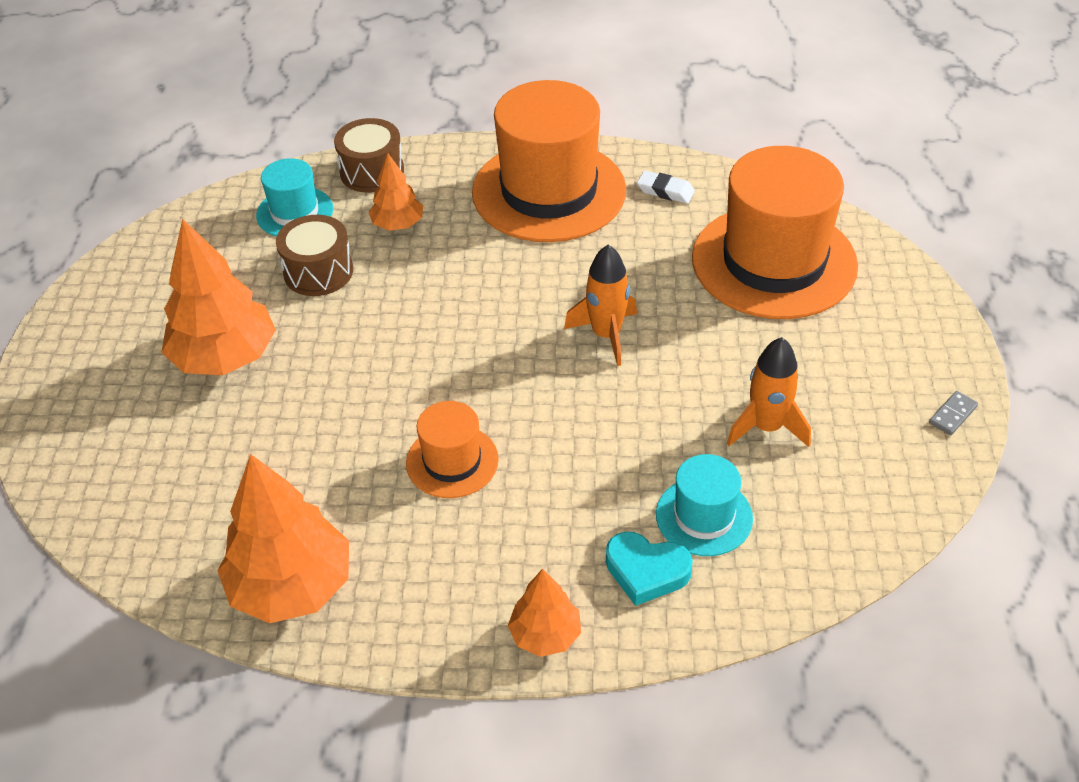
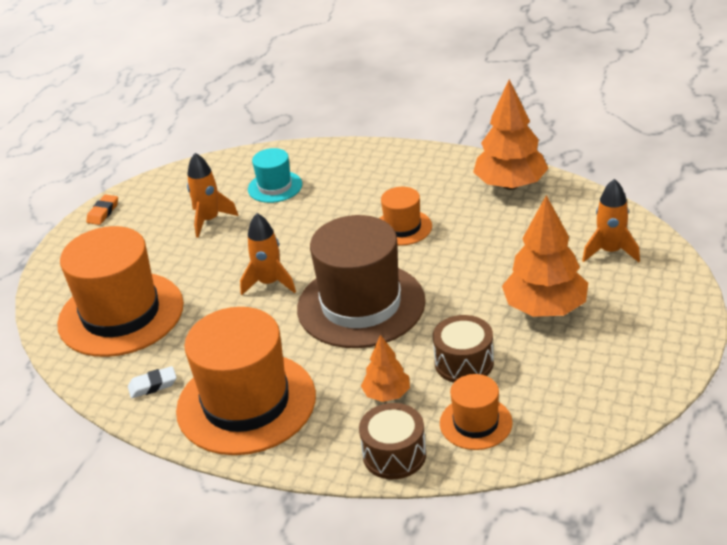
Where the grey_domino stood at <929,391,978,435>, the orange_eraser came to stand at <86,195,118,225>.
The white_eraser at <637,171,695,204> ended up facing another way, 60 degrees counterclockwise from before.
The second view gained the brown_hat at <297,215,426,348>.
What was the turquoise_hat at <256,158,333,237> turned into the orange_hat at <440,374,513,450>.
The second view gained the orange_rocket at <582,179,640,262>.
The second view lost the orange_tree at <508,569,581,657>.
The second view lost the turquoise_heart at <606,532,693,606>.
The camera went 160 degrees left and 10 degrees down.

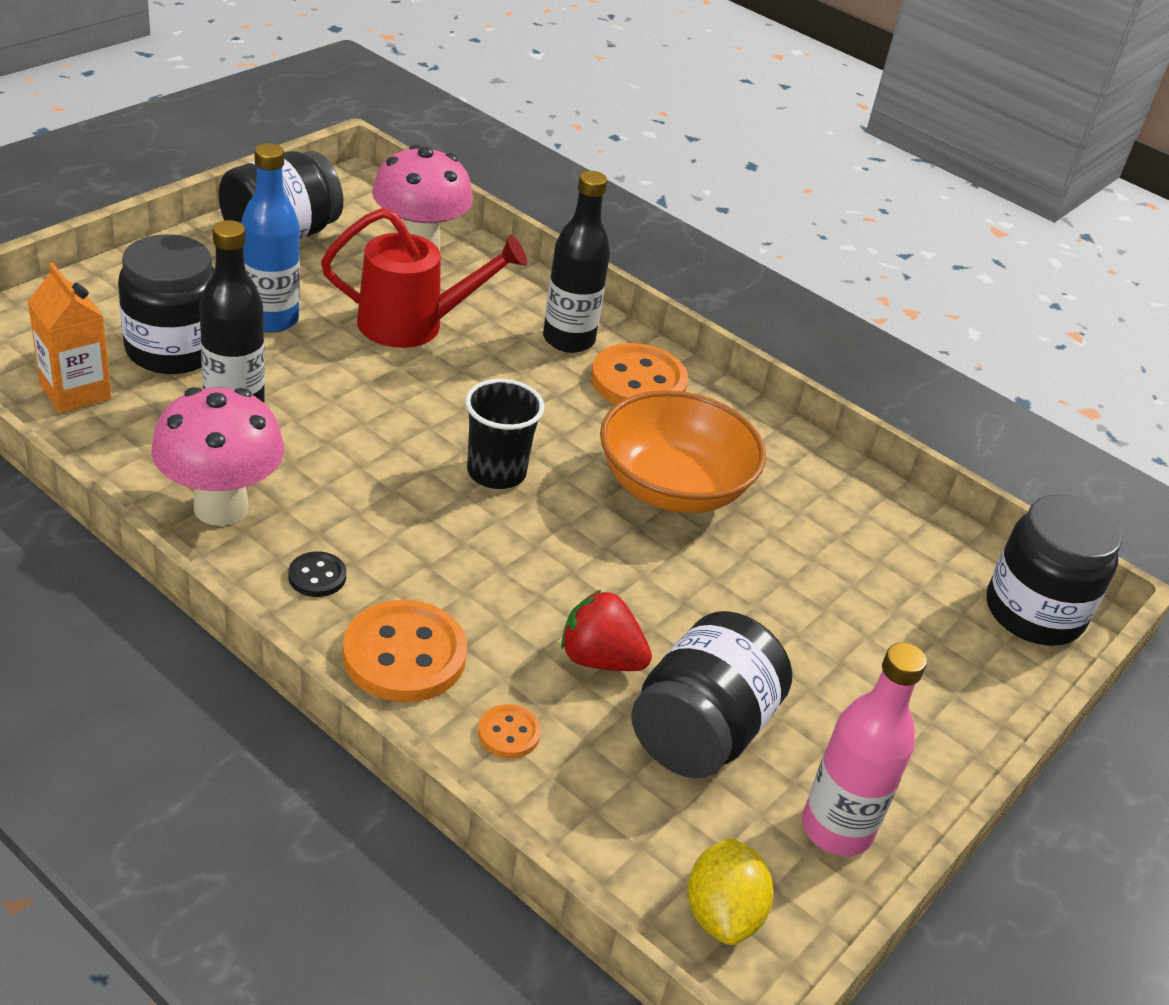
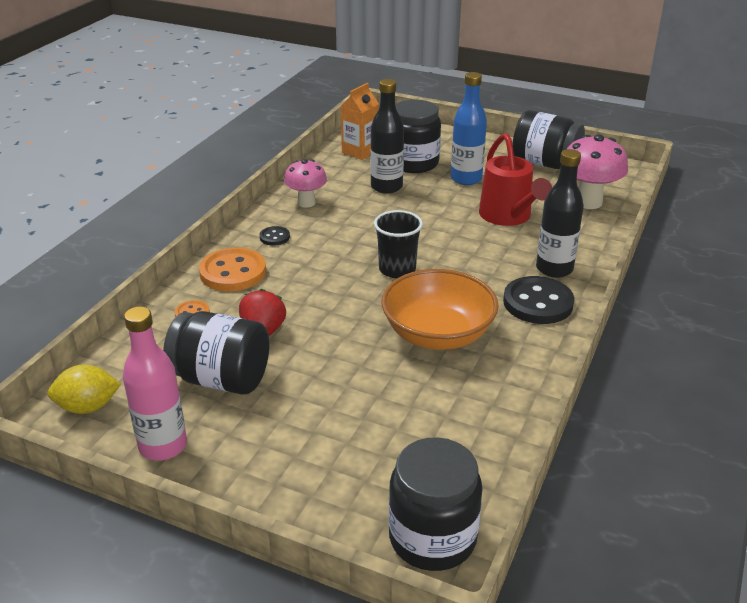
The size of the pink_mushroom at <151,387,284,526> changed by a factor of 0.65.
What was the orange_button at <591,343,688,405> turned into the black_button at <503,276,574,324>.
The camera went 80 degrees right and 5 degrees down.

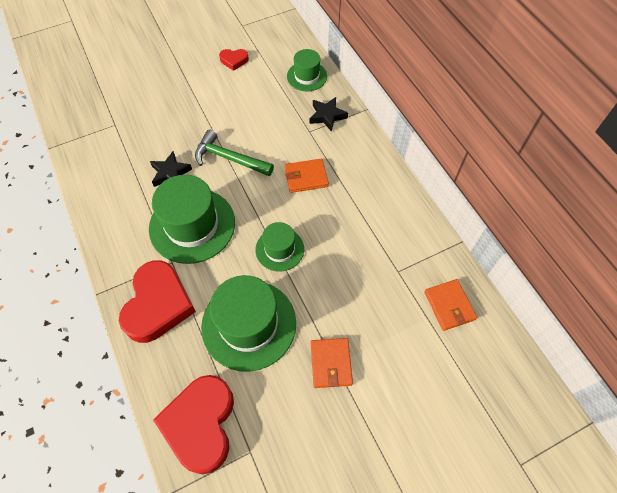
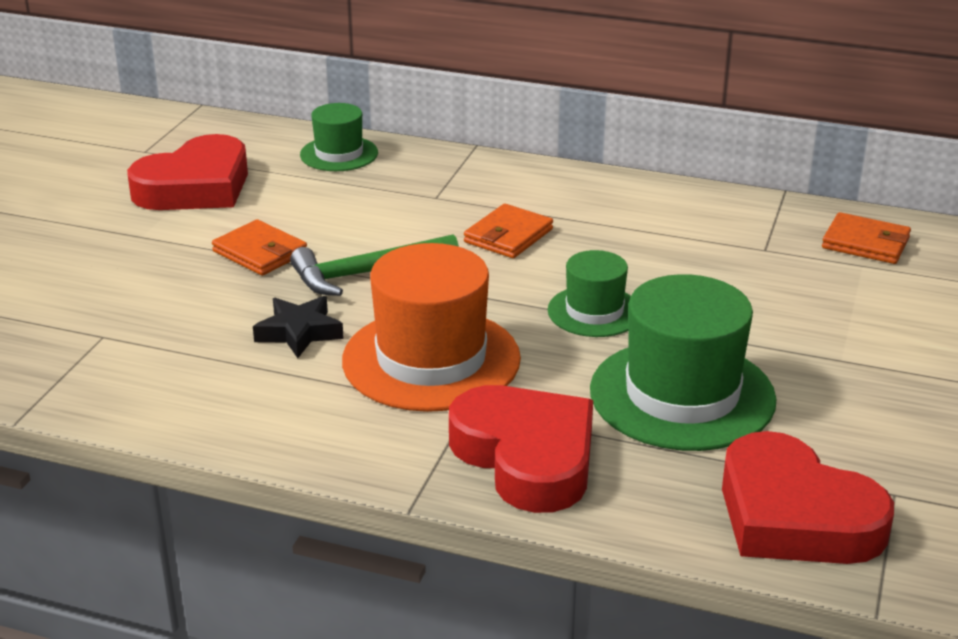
The size of the red_heart at <219,49,249,71> changed by a factor of 2.18.
The orange_wallet ended up elsewhere, having gone from <311,338,353,388> to <212,219,307,276>.
What was the green_hat at <149,175,235,264> turned into the orange_hat at <342,243,521,412>.
The second view lost the black_star at <310,97,348,132>.
The camera went 45 degrees left and 30 degrees down.

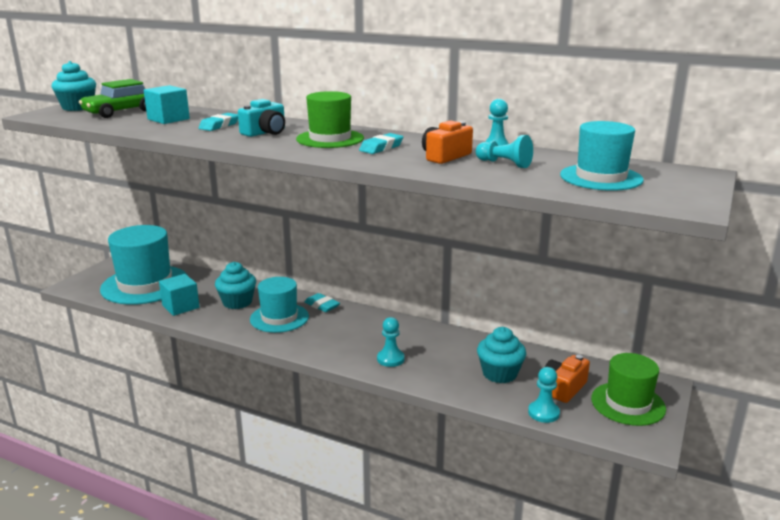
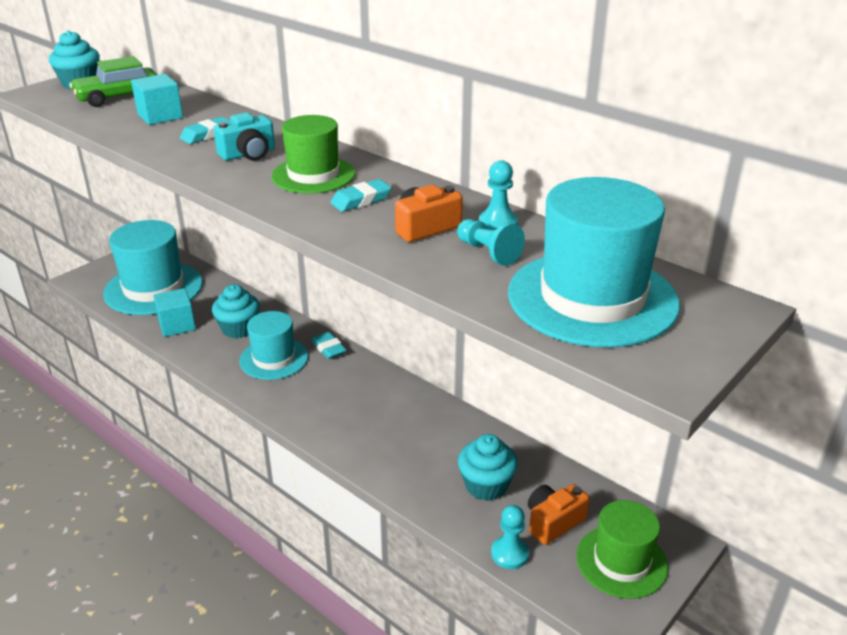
The size of the turquoise_hat at <560,121,644,191> changed by a factor of 1.59.
The second view lost the turquoise_pawn at <377,317,405,367>.
The camera went 15 degrees right and 10 degrees up.

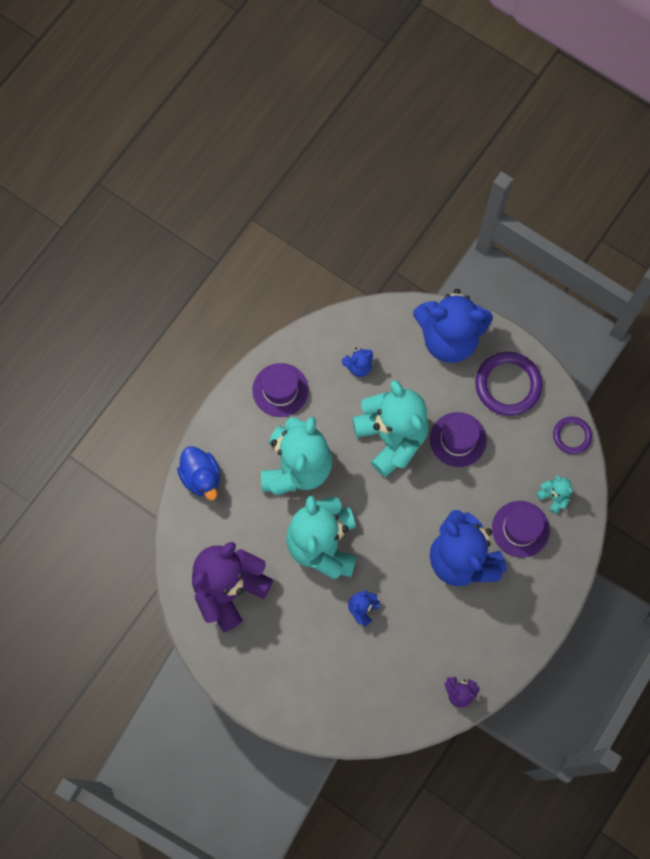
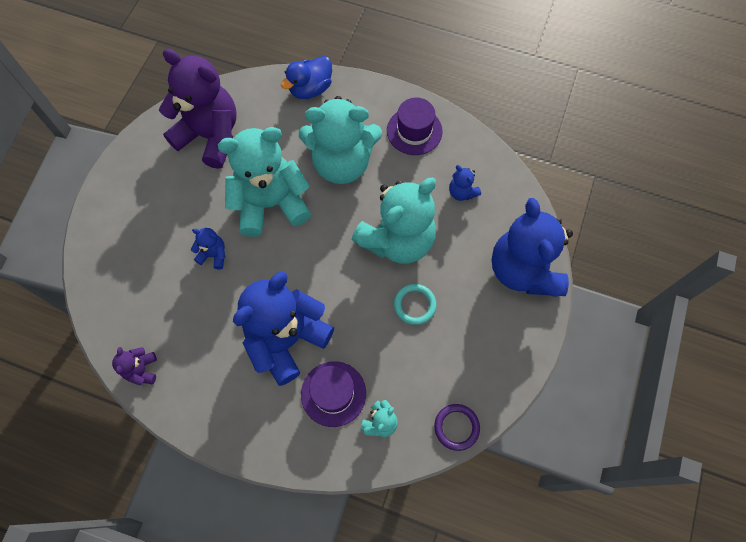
Where the purple_hat stood at <430,412,487,467>, the turquoise_ring came to stand at <394,284,437,325>.
The second view lost the purple_ring at <475,352,542,416>.
The camera went 75 degrees right and 5 degrees down.

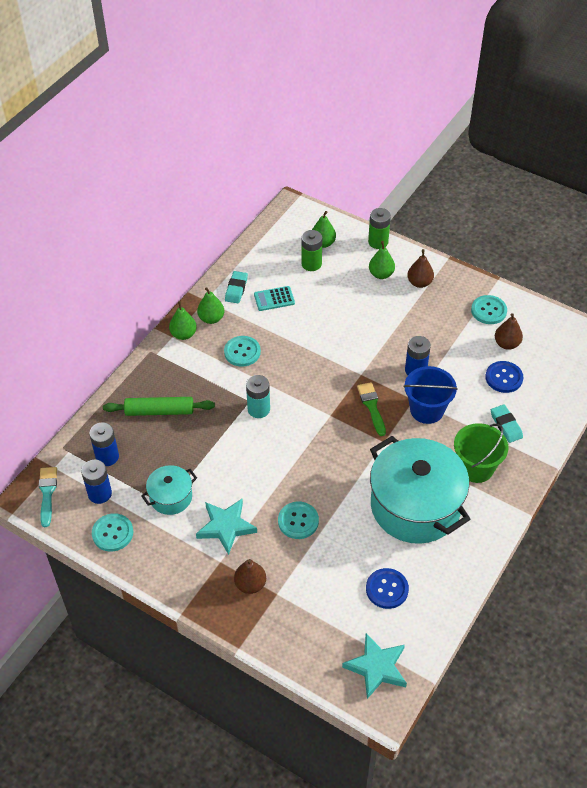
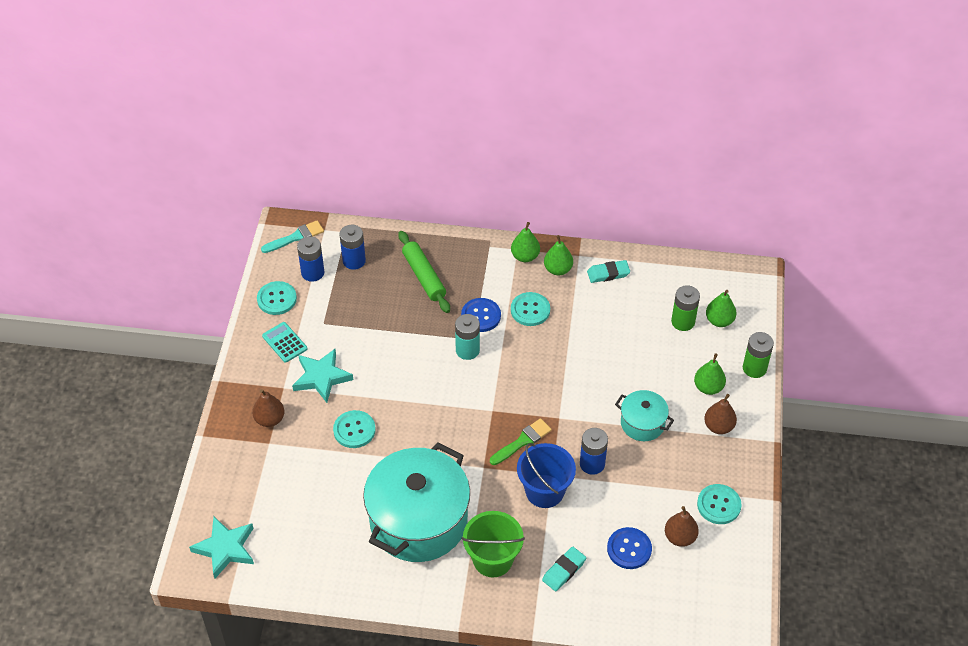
The turquoise_calculator ended up elsewhere, having gone from <254,286,295,311> to <262,322,307,363>.
The blue_button ended up elsewhere, having gone from <366,568,409,609> to <461,298,501,332>.
The turquoise_pot ended up elsewhere, having gone from <141,465,197,515> to <615,390,674,441>.
The camera went 65 degrees right and 0 degrees up.

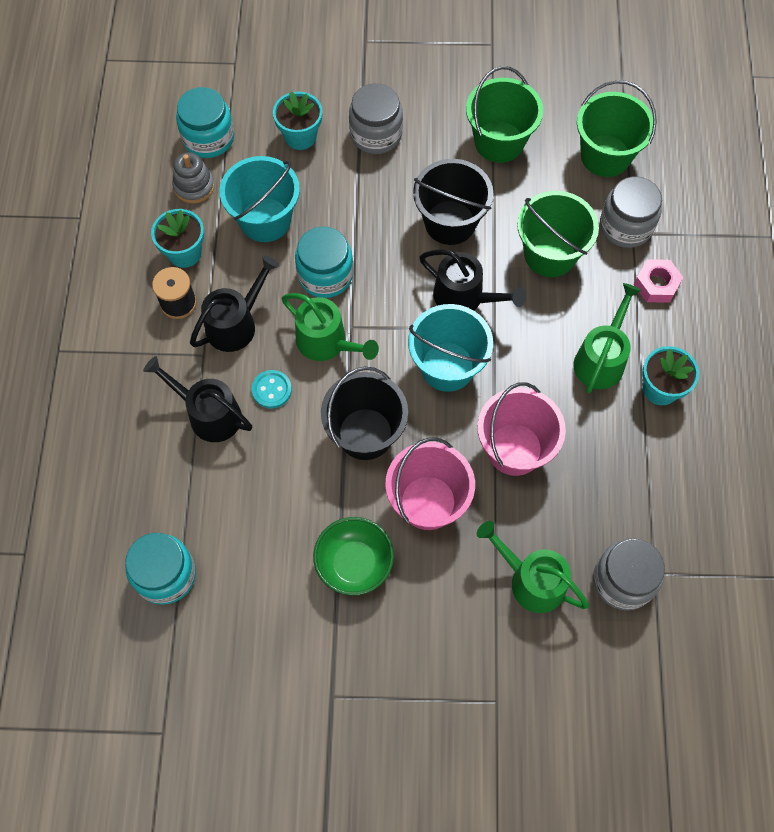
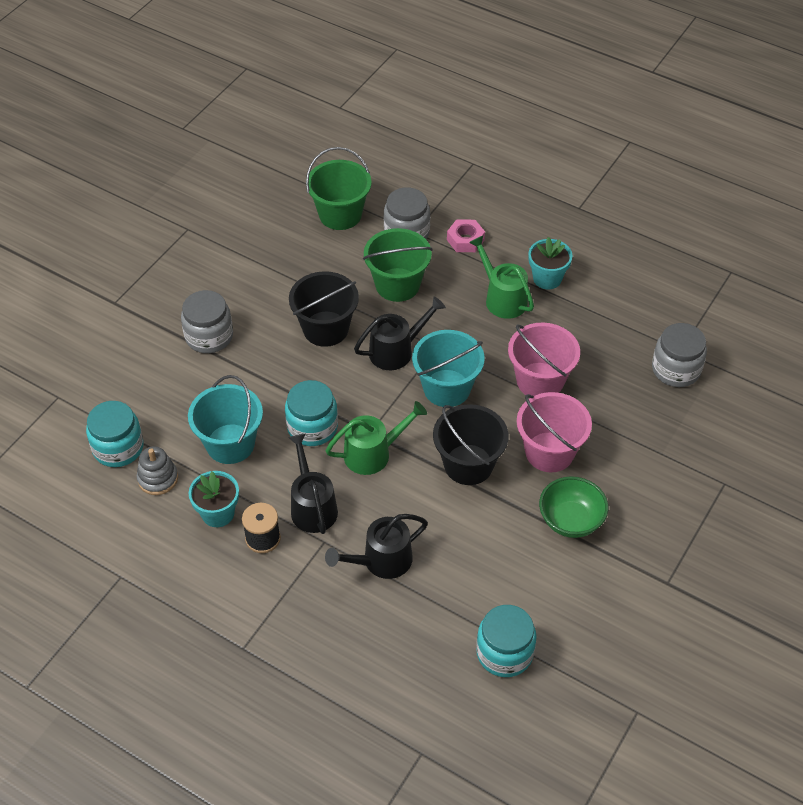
The second view lost the turquoise_button at <252,370,292,409>.
The second view lost the turquoise_flower_pot at <273,91,322,150>.
The second view lost the green_bucket at <466,66,543,163>.
The second view lost the green_watering_can at <477,521,589,613>.
The camera went 60 degrees left and 15 degrees down.

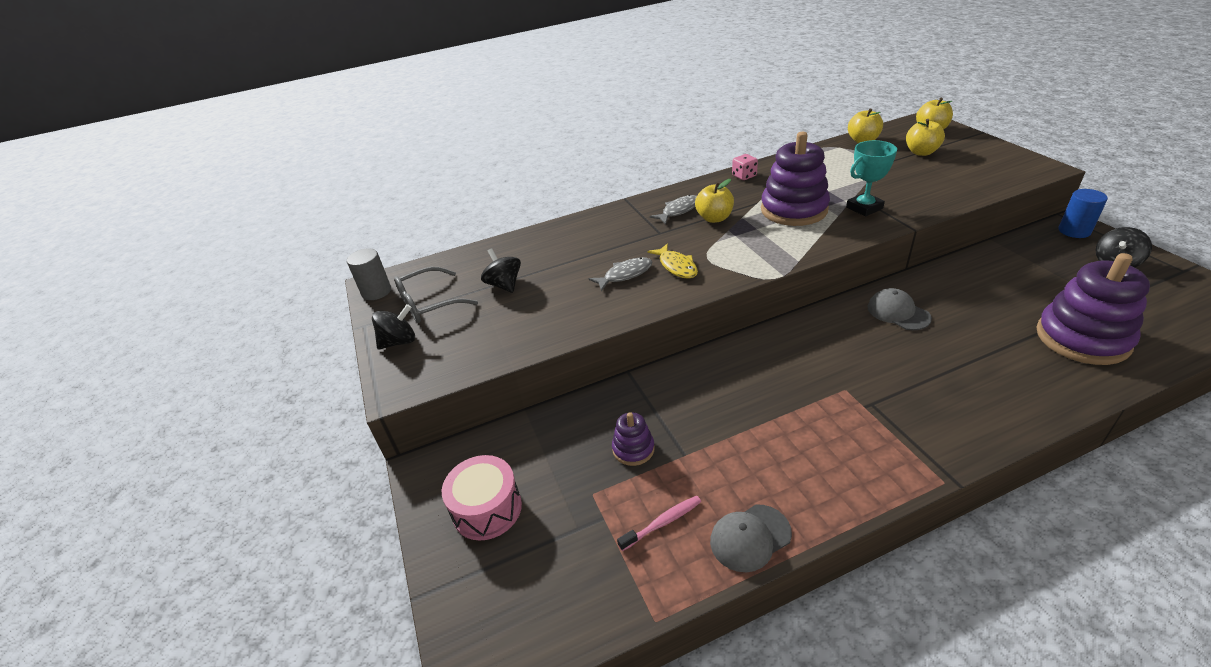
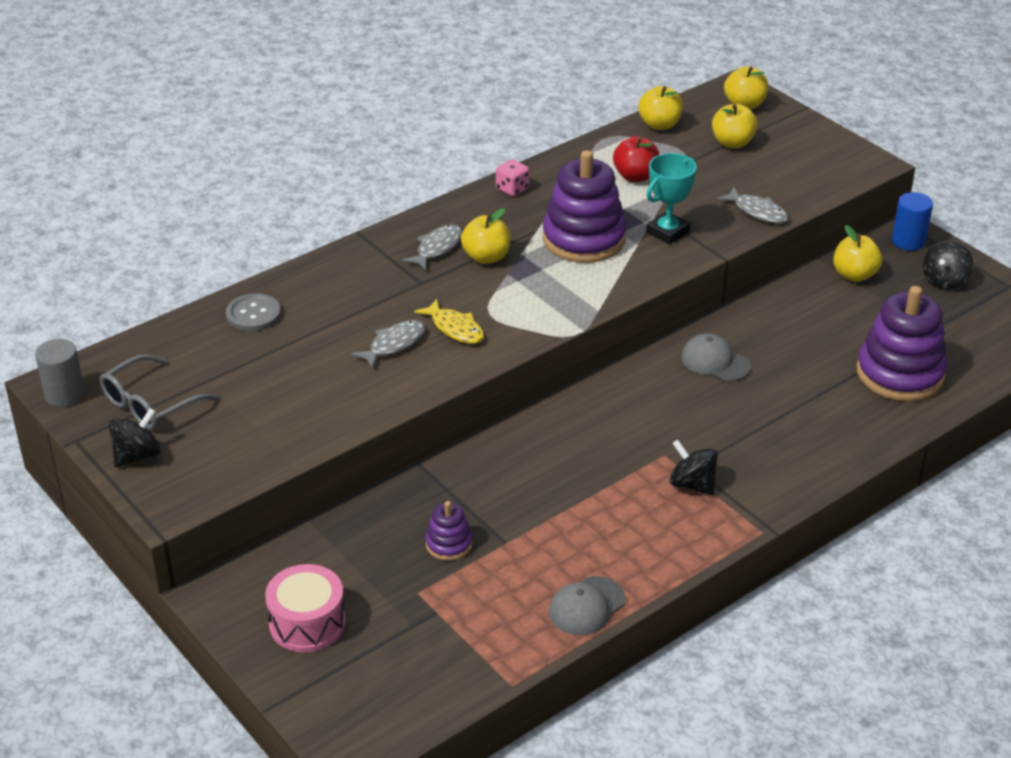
The second view gained the grey_button at <226,293,281,332>.
The second view gained the red_apple at <613,136,660,182>.
The black_spinning_top ended up elsewhere, having gone from <481,248,521,293> to <670,440,718,495>.
The second view gained the grey_fish at <717,187,788,223>.
The second view gained the yellow_apple at <833,225,882,282>.
The second view lost the pink_toothbrush at <617,496,701,551>.
The camera went 20 degrees left and 0 degrees up.

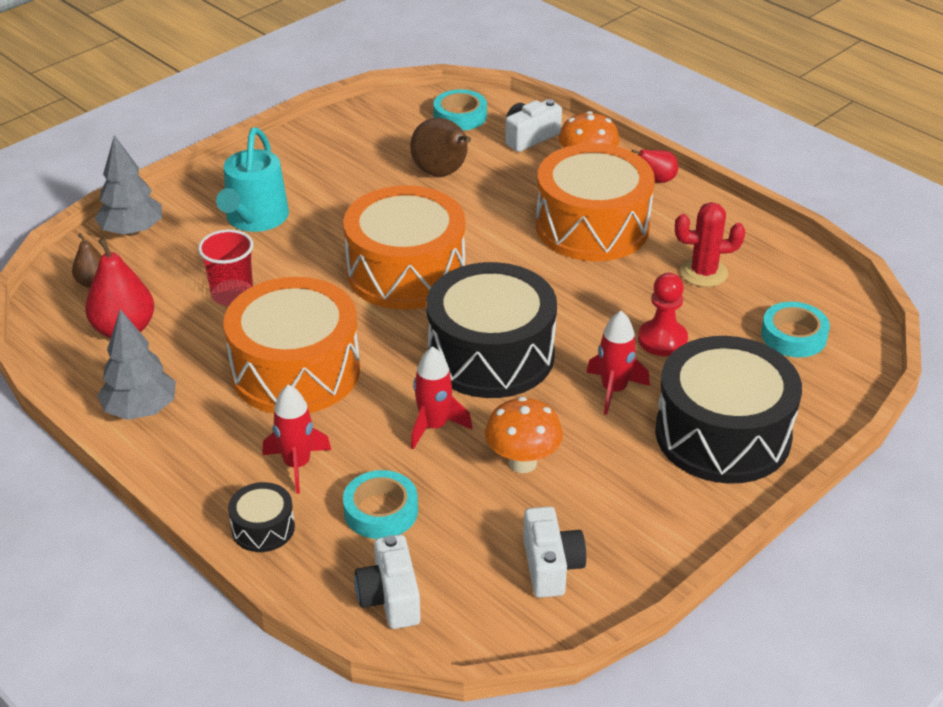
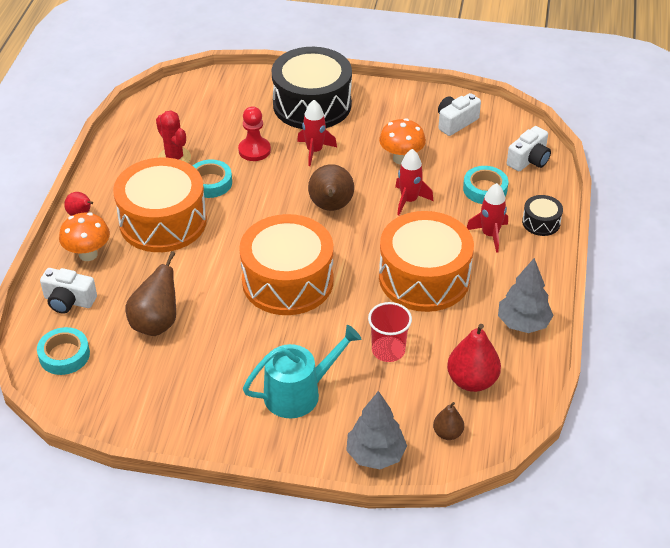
The turquoise_tape ended up elsewhere, having gone from <761,302,830,357> to <193,160,232,198>.
Where the black_drum stood at <426,262,557,398>, the brown_pear came to stand at <308,164,354,211>.
The camera went 125 degrees left and 5 degrees up.

